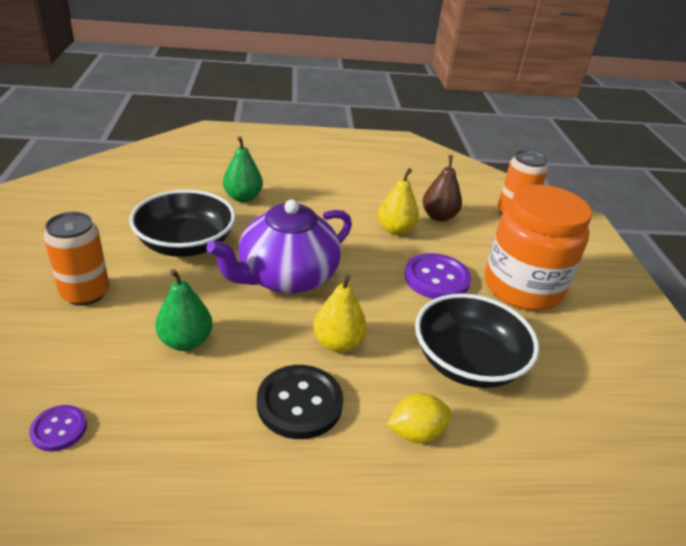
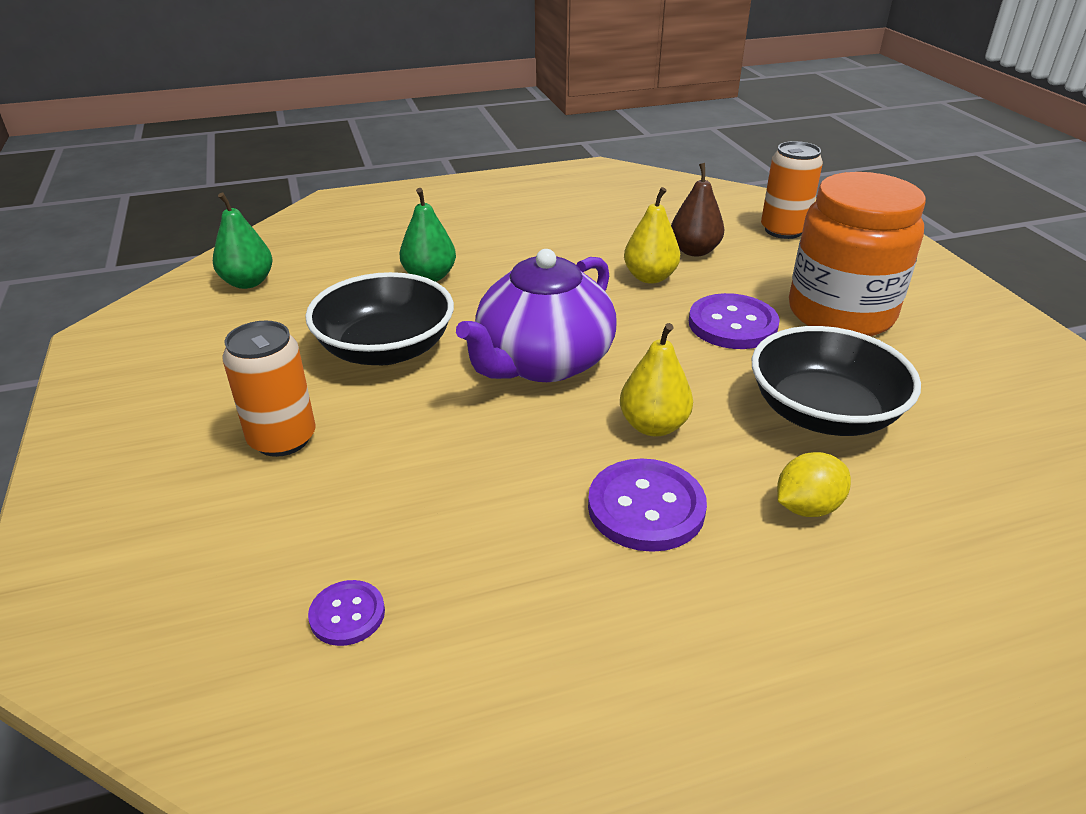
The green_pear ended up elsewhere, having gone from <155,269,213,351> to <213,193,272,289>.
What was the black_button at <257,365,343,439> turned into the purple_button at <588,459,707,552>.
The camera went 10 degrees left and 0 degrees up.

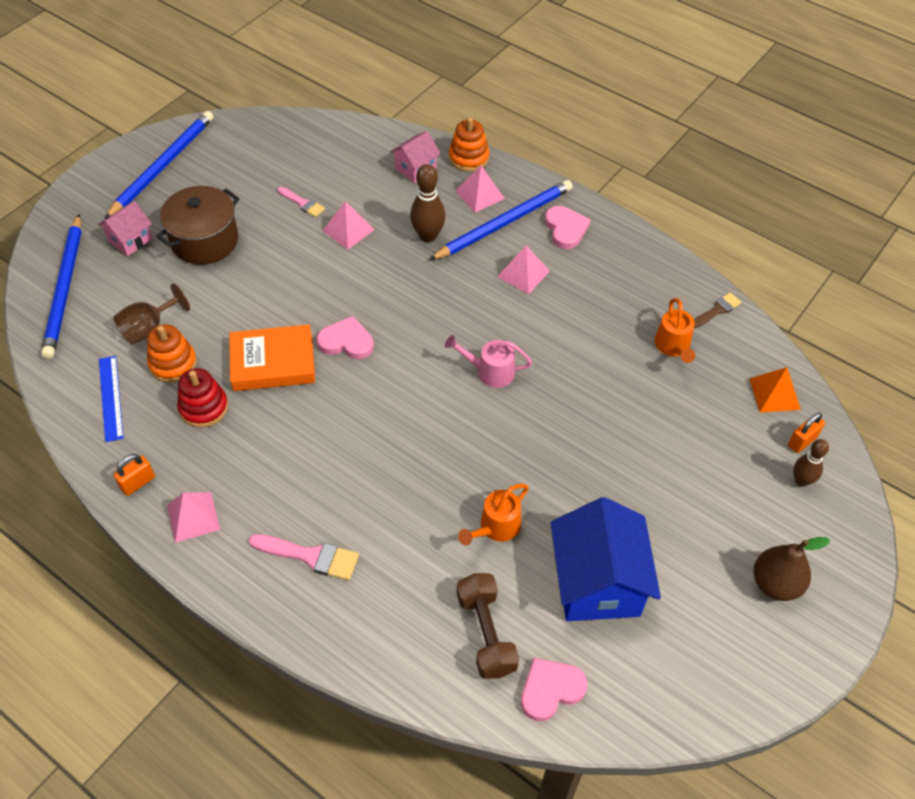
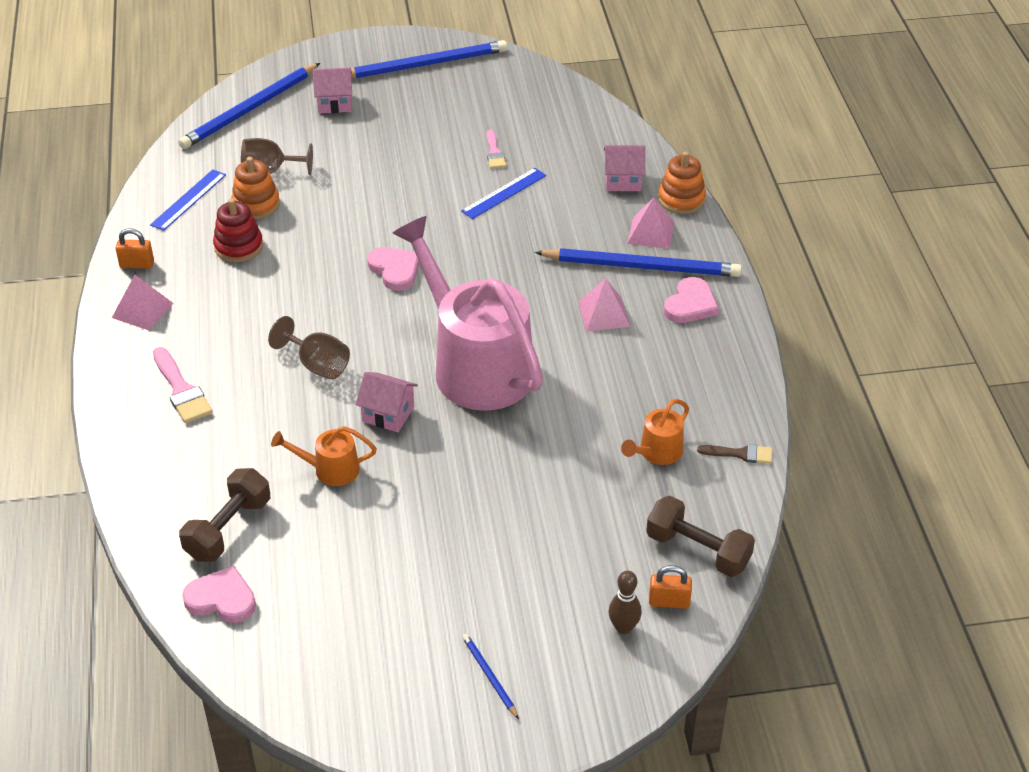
The second view gained the brown_goblet at <268,316,350,379>.
The second view gained the pink_house at <356,372,418,432>.
The size of the pink_watering_can at <445,335,532,388> changed by a factor of 2.40.
Where the pink_pyramid stood at <322,201,374,250>, the blue_ruler came to stand at <461,168,546,219>.
Where the brown_pear stood at <754,537,830,601>, the blue_pencil came to stand at <462,634,519,719>.
Where the orange_pyramid stood at <750,367,801,412>, the brown_dumbbell came to stand at <646,496,755,577>.
The second view lost the brown_pot at <156,186,240,264>.
The second view lost the orange_book at <229,324,315,391>.
The second view lost the brown_bowling_pin at <410,164,446,242>.
The second view lost the blue_house at <551,497,661,621>.
The camera went 45 degrees right and 10 degrees down.

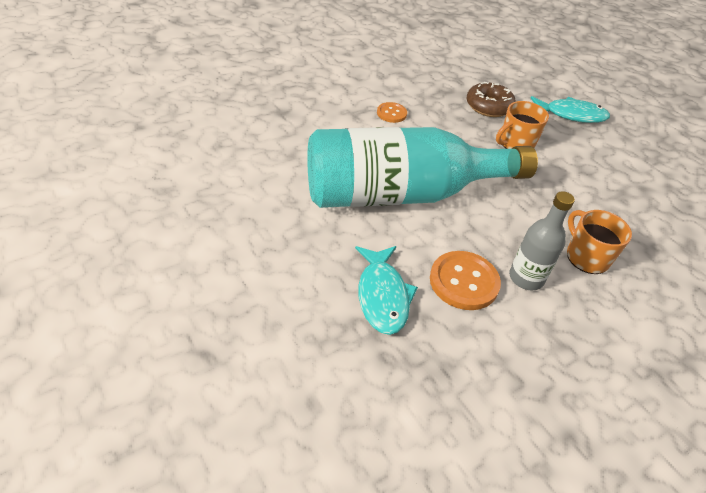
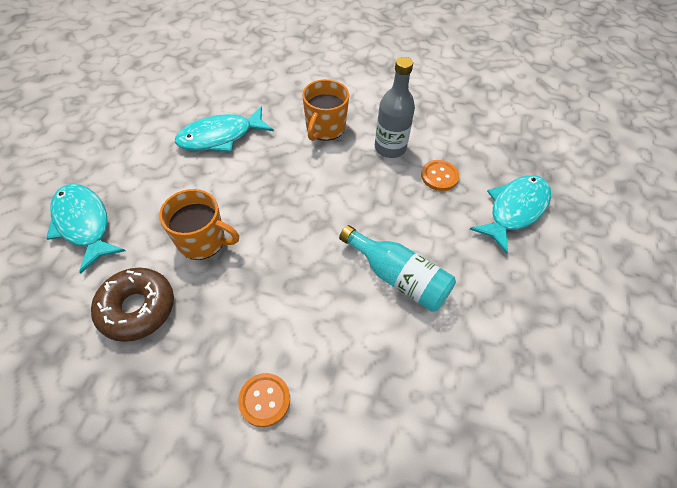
The second view gained the turquoise_fish at <175,106,274,152>.
The size of the turquoise_bottle at <307,127,538,208> changed by a factor of 0.44.
The size of the orange_button at <430,251,501,310> changed by a factor of 0.58.
The camera went 130 degrees left and 10 degrees up.

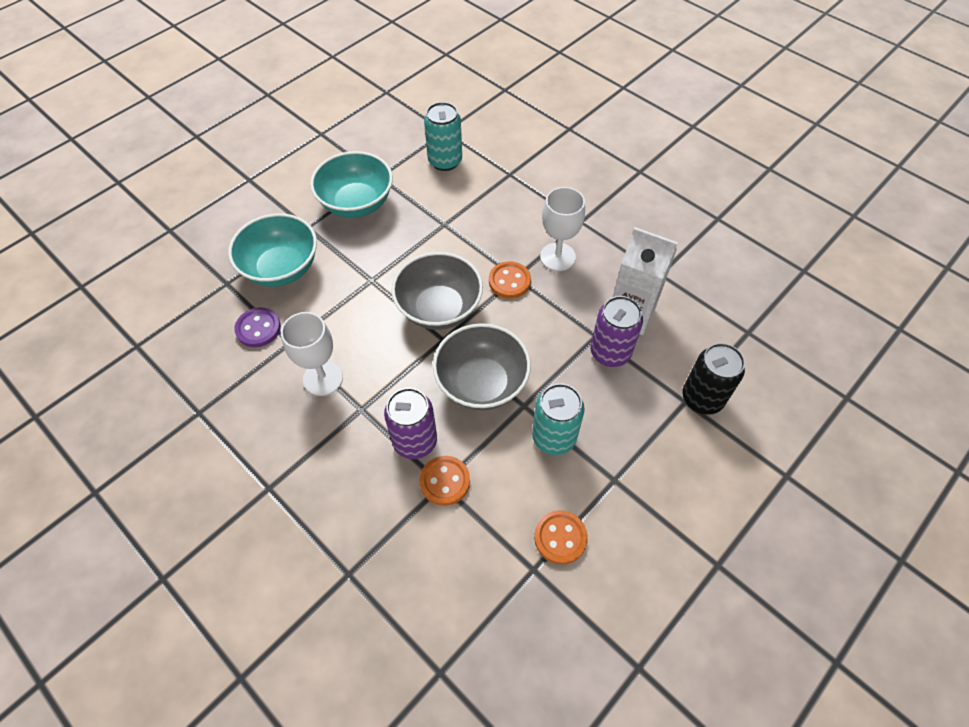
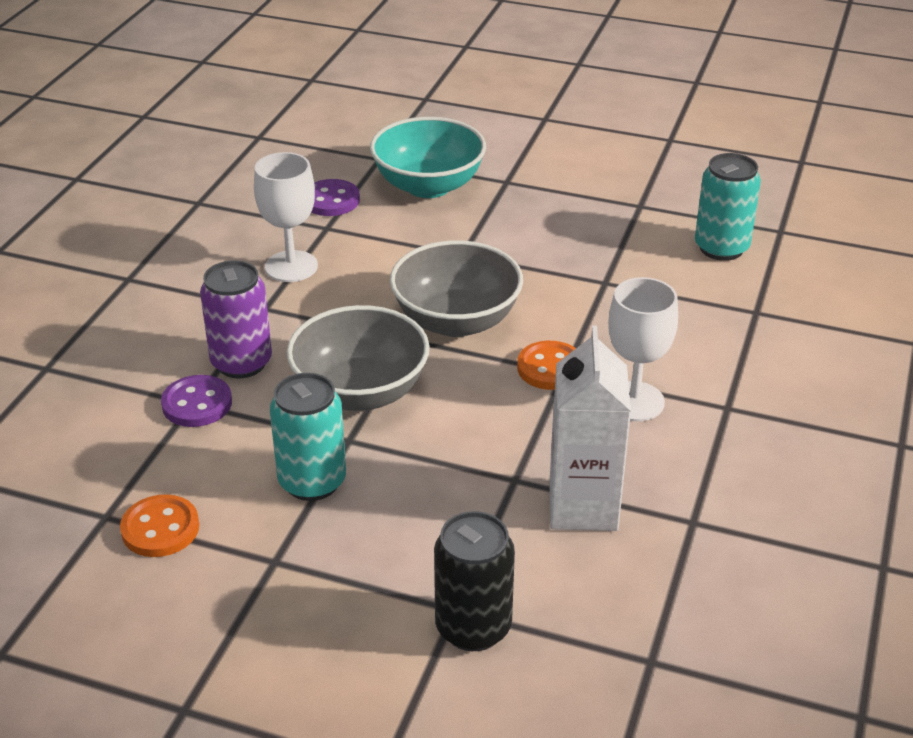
What was the orange_button at <419,456,470,506> turned into the purple_button at <161,375,232,427>.
The second view lost the turquoise_bowl at <310,151,393,218>.
The second view lost the purple_can at <591,296,643,367>.
The camera went 65 degrees right and 20 degrees down.

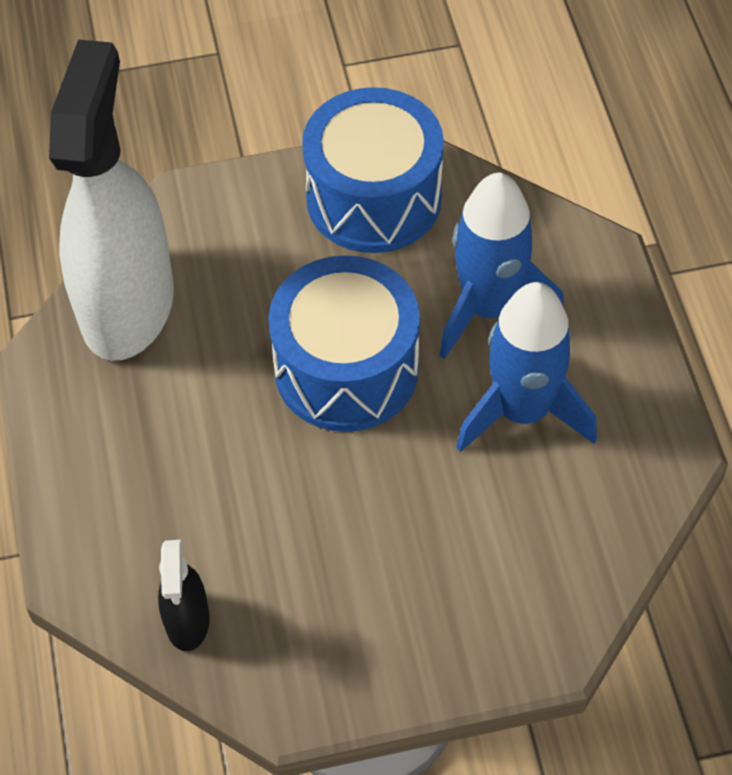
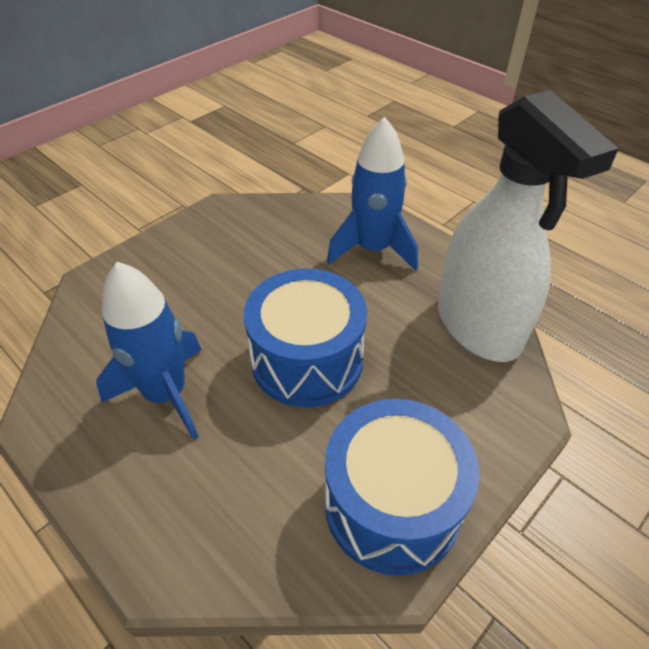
The blue_rocket ended up elsewhere, having gone from <439,173,564,359> to <327,117,418,271>.
The second view lost the black_spray_bottle at <158,540,210,651>.
The camera went 145 degrees right and 10 degrees down.

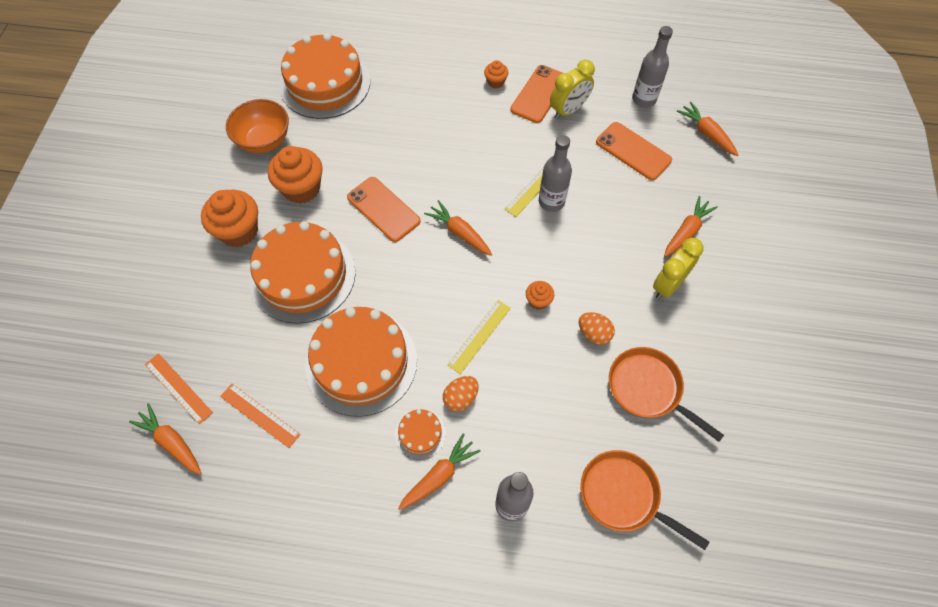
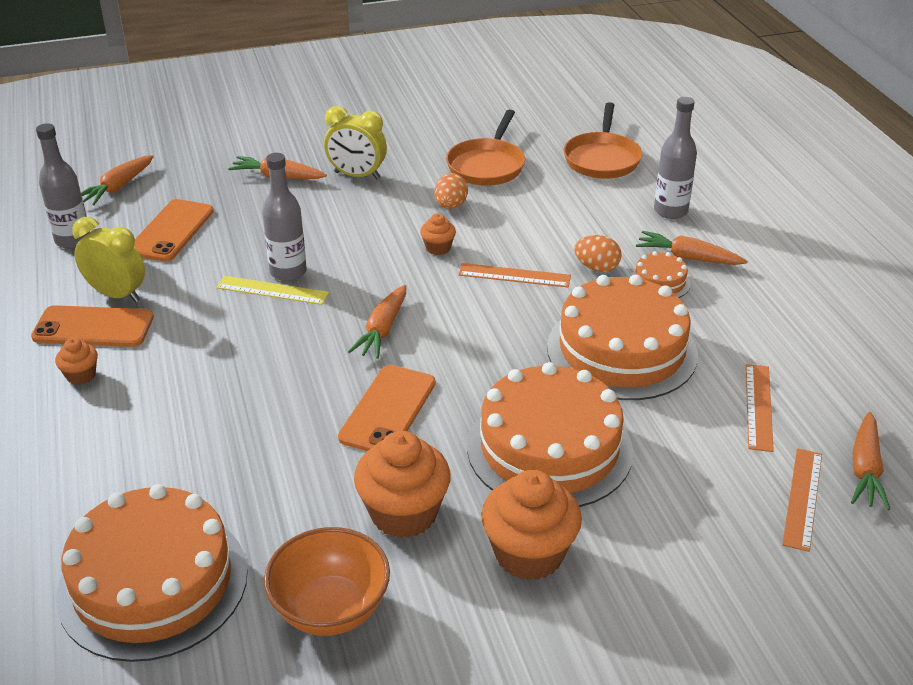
What was the yellow_ruler at <447,300,511,374> turned into the orange_ruler at <459,263,571,287>.
The camera went 115 degrees left and 25 degrees down.

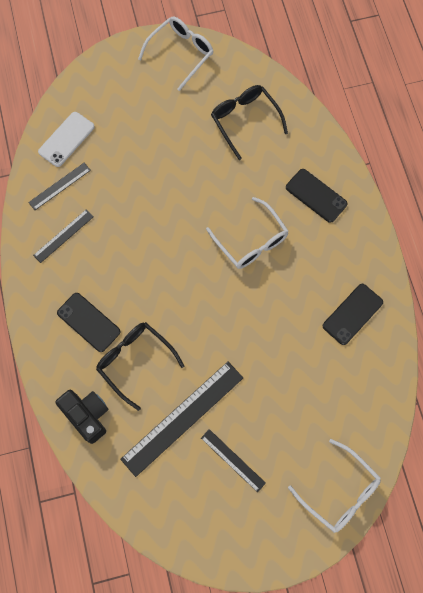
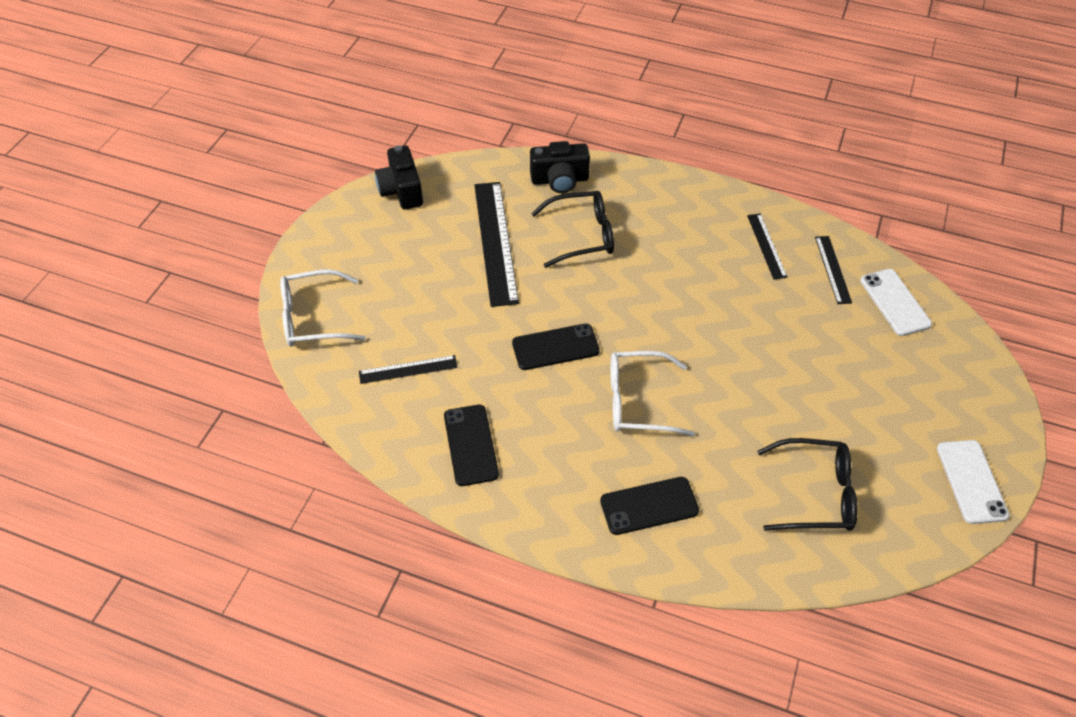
The black_ruler ended up elsewhere, having gone from <201,429,266,492> to <359,355,457,384>.
The second view gained the black_camera at <375,145,423,210>.
The black_phone ended up elsewhere, having gone from <57,293,121,352> to <512,323,600,370>.
Where the white_glasses stood at <138,17,213,91>, the white_phone came to stand at <937,440,1009,524>.
The camera went 125 degrees right and 20 degrees down.

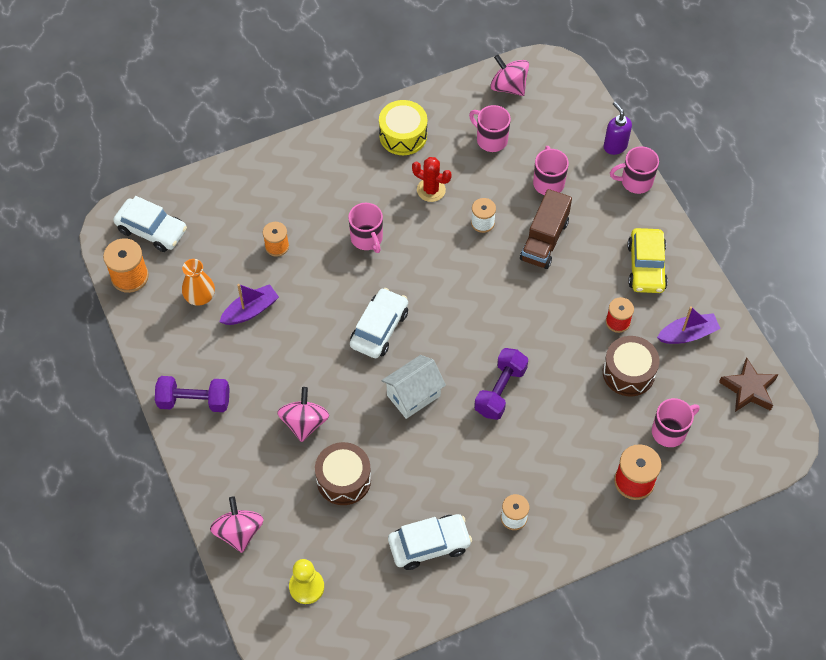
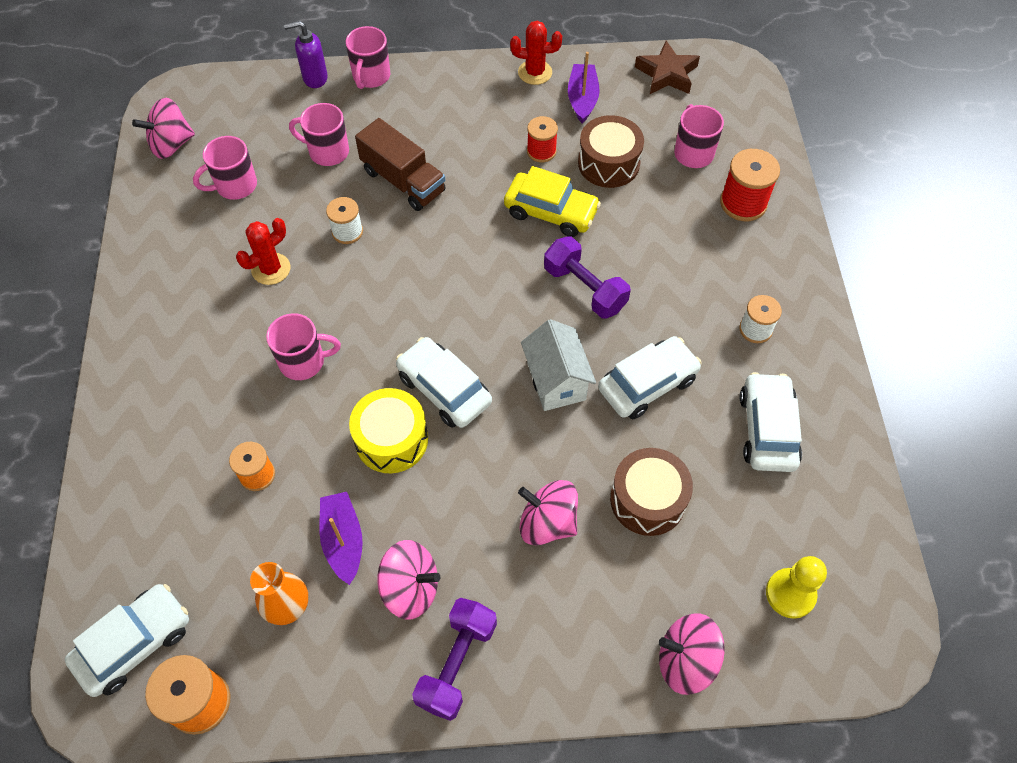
The yellow_drum ended up elsewhere, having gone from <379,100,427,155> to <349,388,428,473>.
The second view gained the pink_spinning_top at <377,540,440,620>.
The yellow_car ended up elsewhere, having gone from <627,228,668,293> to <504,166,601,237>.
The second view gained the red_cactus at <510,21,562,85>.
The second view gained the white_car at <598,336,702,419>.
The camera went 70 degrees left and 0 degrees up.

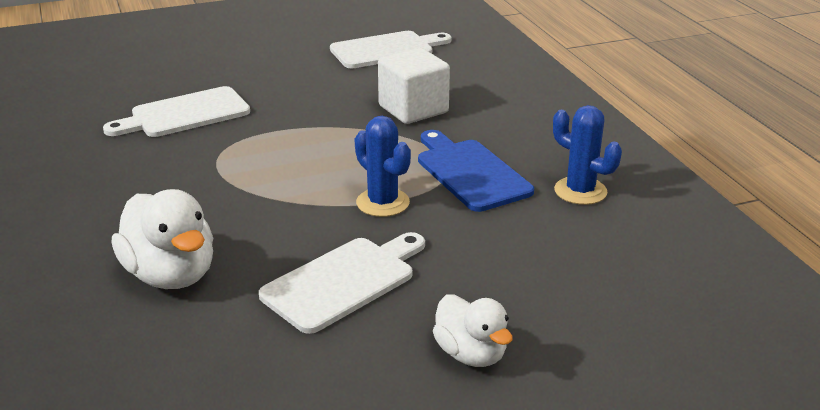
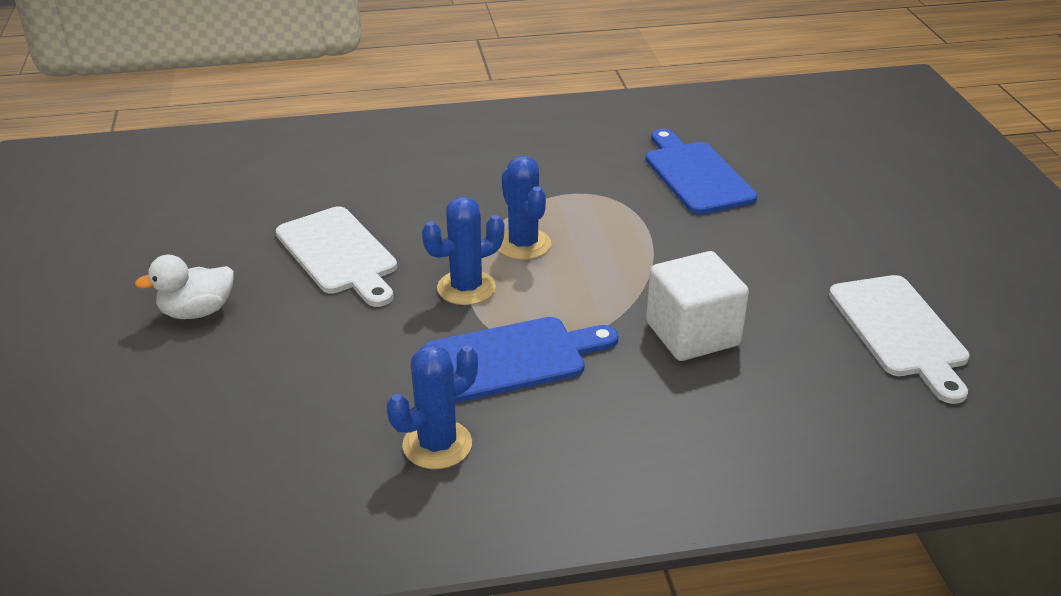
The second view gained the blue_cactus at <498,156,551,260>.
What was the white_cutting_board at <103,86,250,137> turned into the blue_cutting_board at <646,129,757,215>.
The second view lost the white_duck at <111,189,213,289>.
The camera went 100 degrees right and 5 degrees up.

